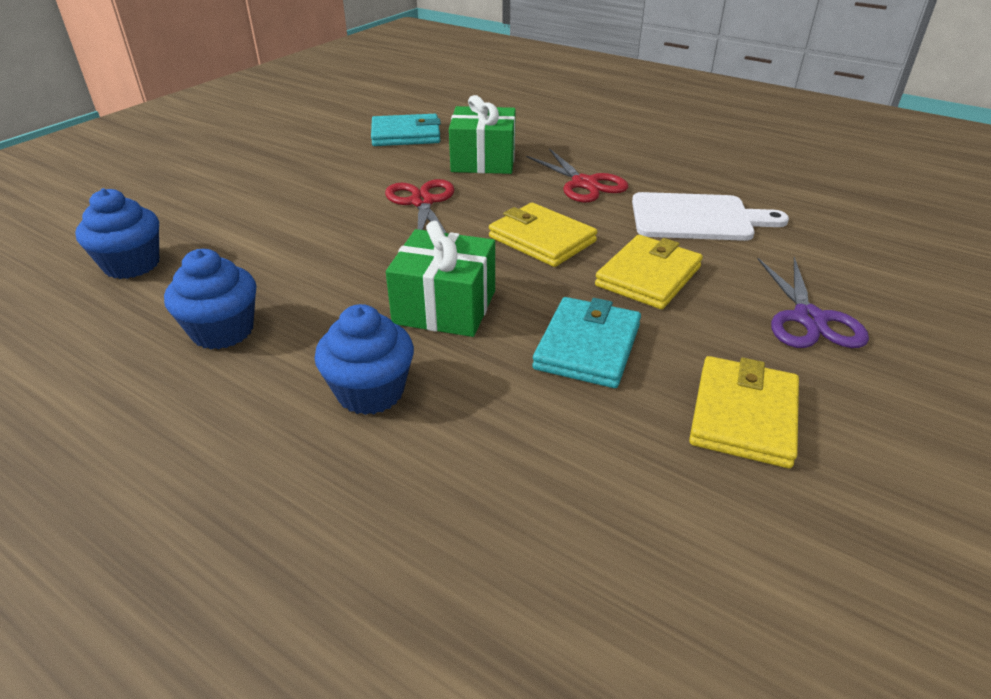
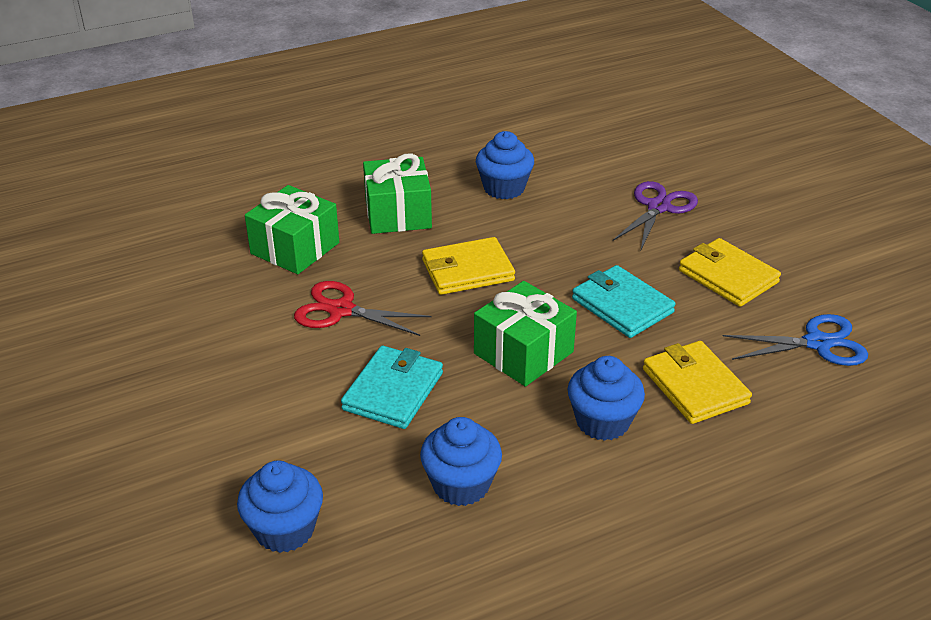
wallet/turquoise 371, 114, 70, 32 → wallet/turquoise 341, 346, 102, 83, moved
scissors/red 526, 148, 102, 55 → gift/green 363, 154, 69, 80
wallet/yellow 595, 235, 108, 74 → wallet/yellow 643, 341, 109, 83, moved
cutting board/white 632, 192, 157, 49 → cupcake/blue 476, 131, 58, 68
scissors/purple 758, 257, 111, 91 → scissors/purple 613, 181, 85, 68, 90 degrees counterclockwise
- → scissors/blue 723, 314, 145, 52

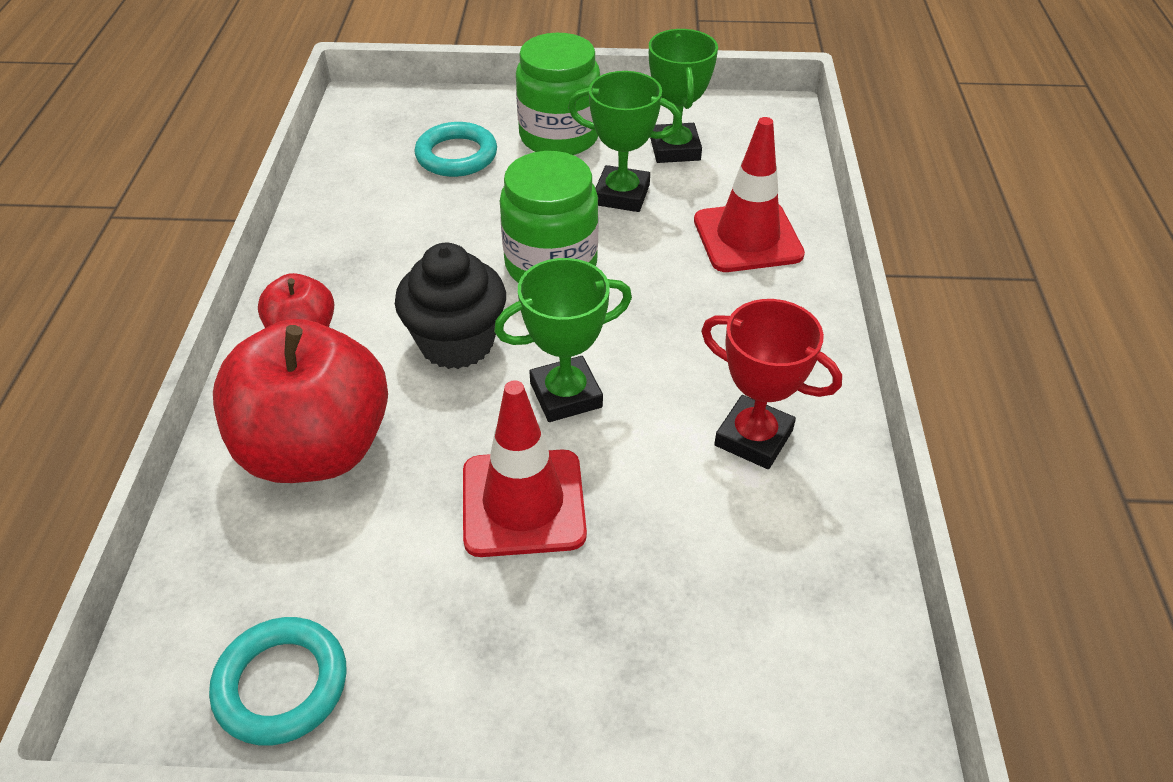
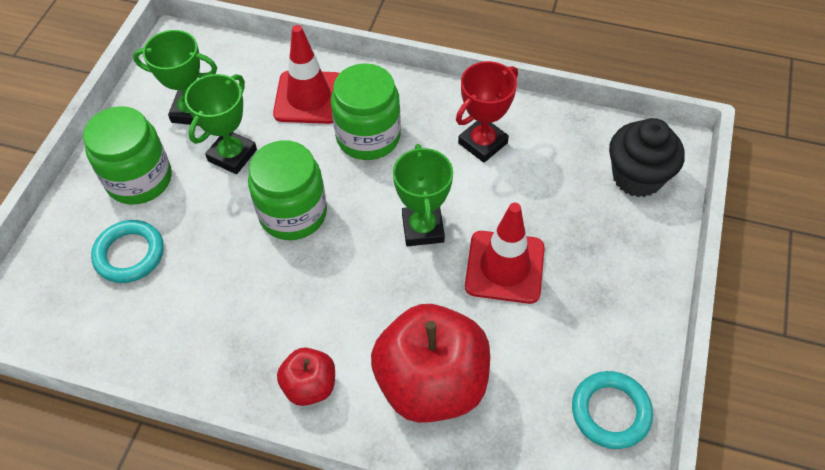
cupcake/black 395, 243, 111, 126 → cupcake/black 609, 118, 76, 79, moved
- → jar/green 331, 63, 70, 97

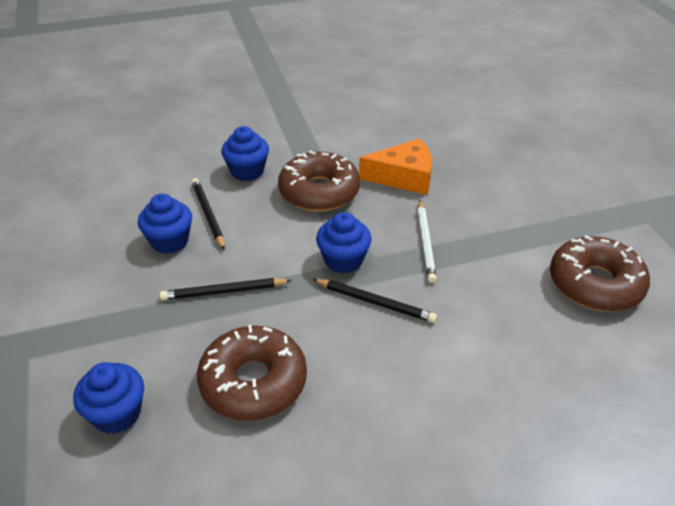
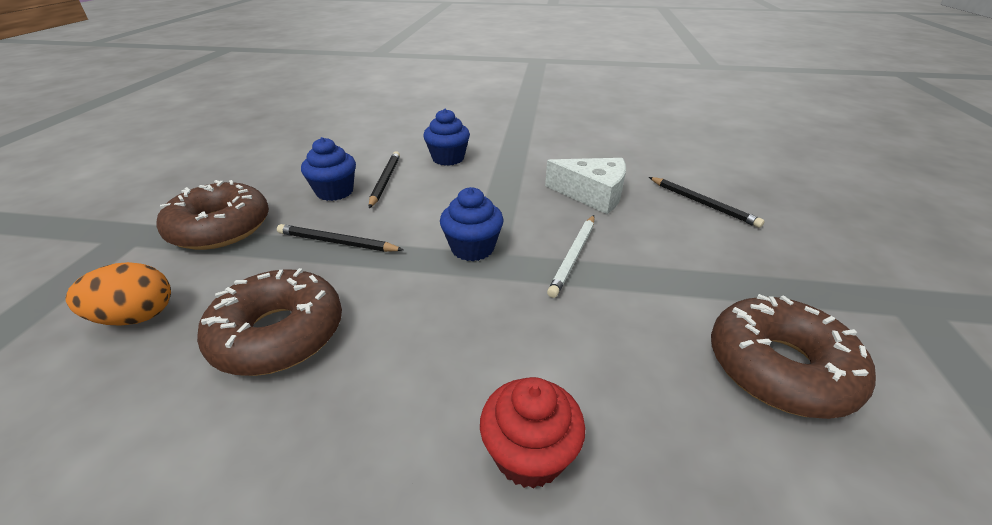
cupcake/blue 73, 362, 71, 72 → egg/orange 66, 262, 105, 64
donut/brown 278, 151, 82, 61 → donut/brown 157, 180, 112, 70, moved
pencil/black 313, 279, 124, 44 → pencil/black 649, 177, 115, 51, moved
cheese/orange 359, 138, 73, 57 → cheese/white 545, 158, 81, 56
- → cupcake/red 480, 377, 105, 112

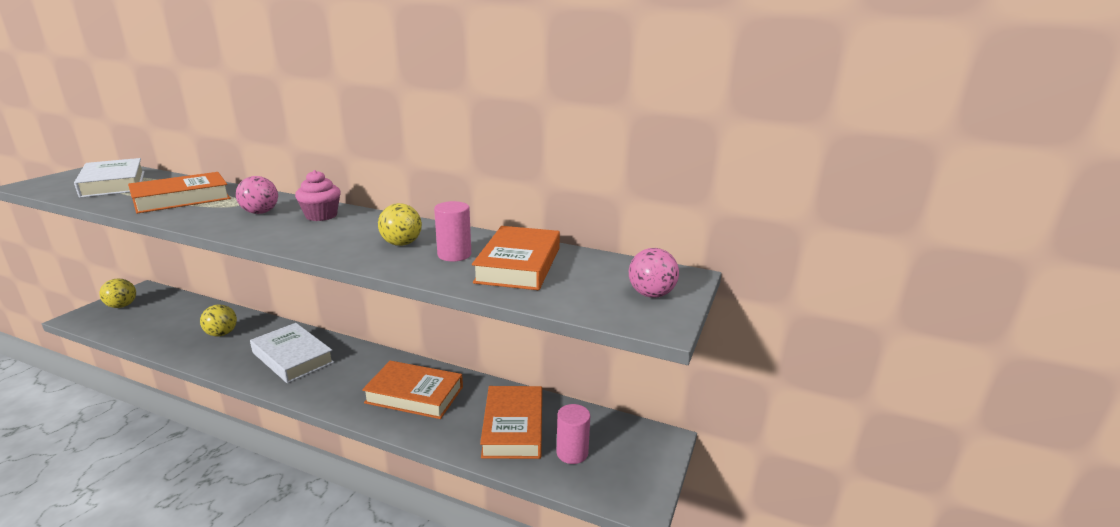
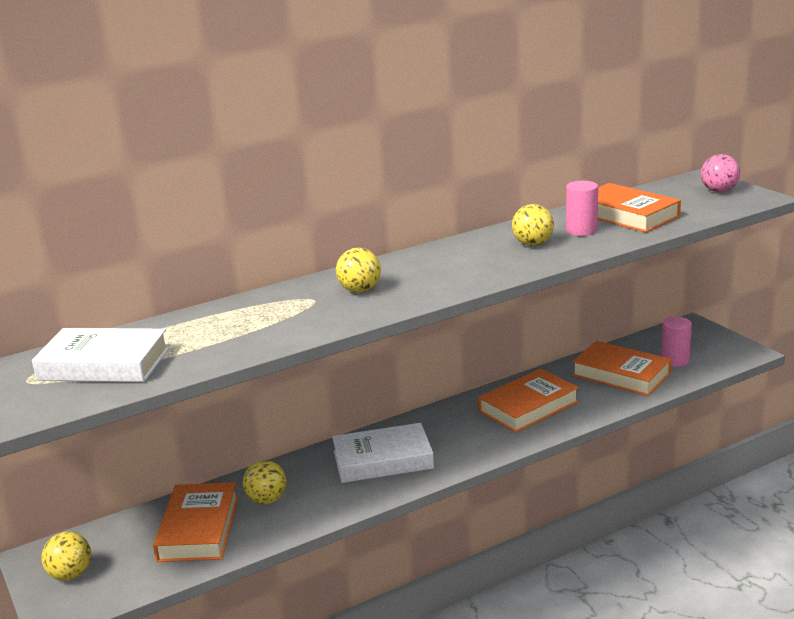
book/orange 128, 172, 102, 42 → book/orange 153, 482, 86, 80, moved
ball/pink 236, 176, 42, 38 → ball/yellow 336, 248, 45, 45
cupcake/pink 295, 170, 46, 51 → -

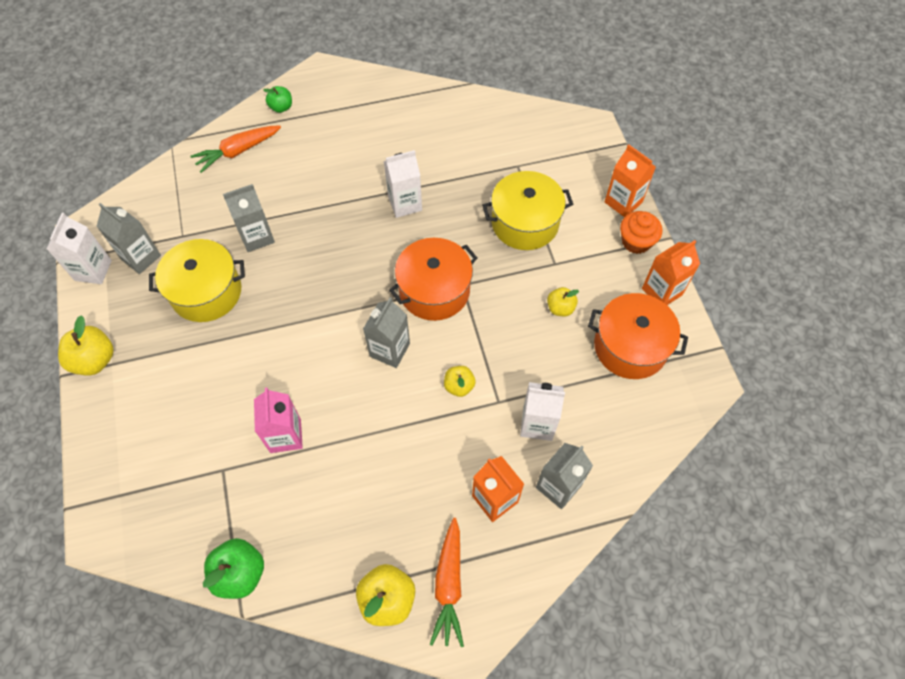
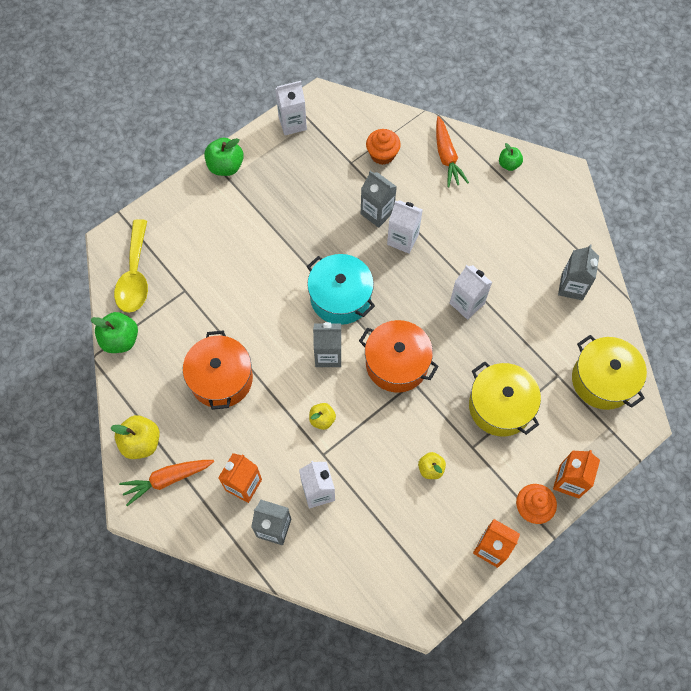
apple/yellow 58, 315, 56, 61 → apple/green 204, 138, 40, 38
carton/grey 96, 203, 65, 71 → carton/grey 558, 245, 41, 55, moved
pot/yellow 149, 239, 96, 83 → pot/yellow 572, 335, 75, 75, moved
carrot/orange 190, 125, 91, 48 → carrot/orange 436, 116, 33, 71, 135 degrees counterclockwise
carton/pink 254, 387, 49, 66 → -
pot/orange 588, 293, 100, 86 → pot/orange 183, 330, 70, 80, moved
- → spoon/yellow 114, 219, 34, 94
- → pot/turquoise 307, 254, 68, 71
- → cupcake/orange 366, 129, 35, 36
- → carton/white 387, 200, 36, 54

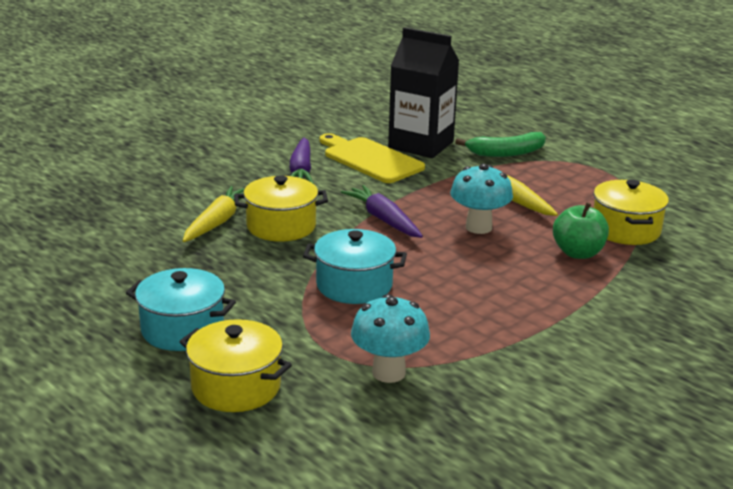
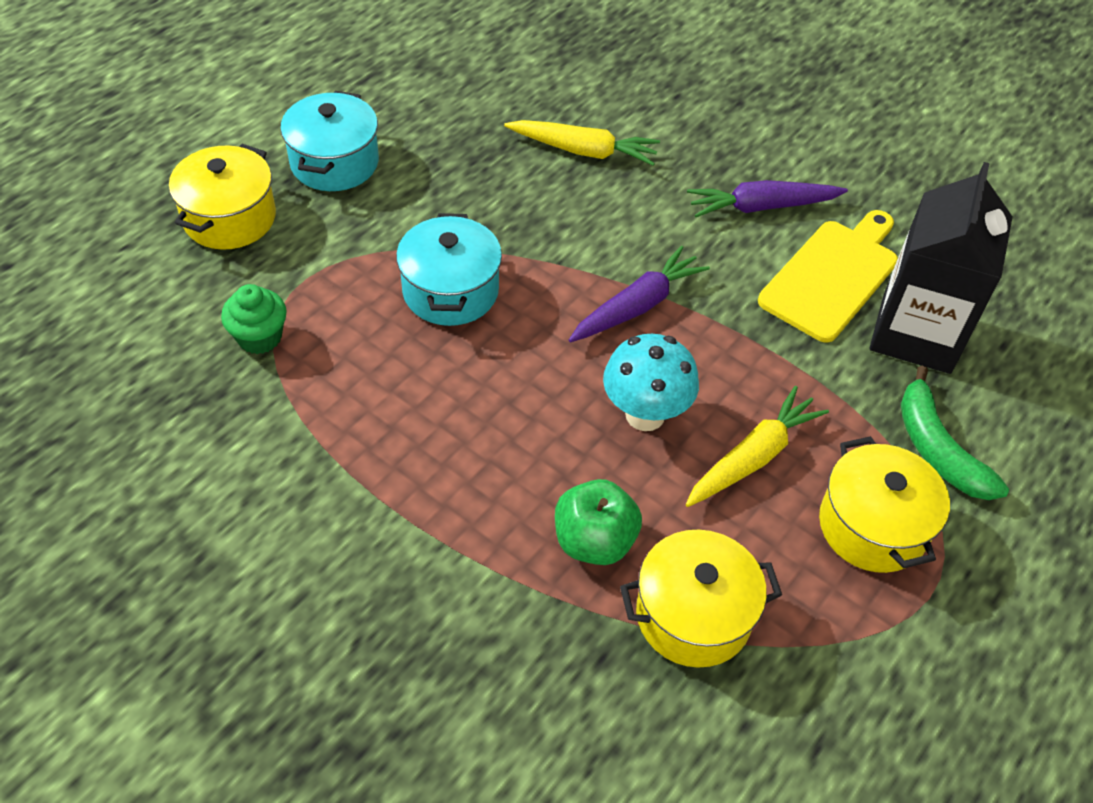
pot/yellow 234, 175, 94, 67 → pot/yellow 819, 436, 131, 137, moved
mushroom/turquoise 351, 294, 79, 89 → cupcake/green 221, 284, 66, 70

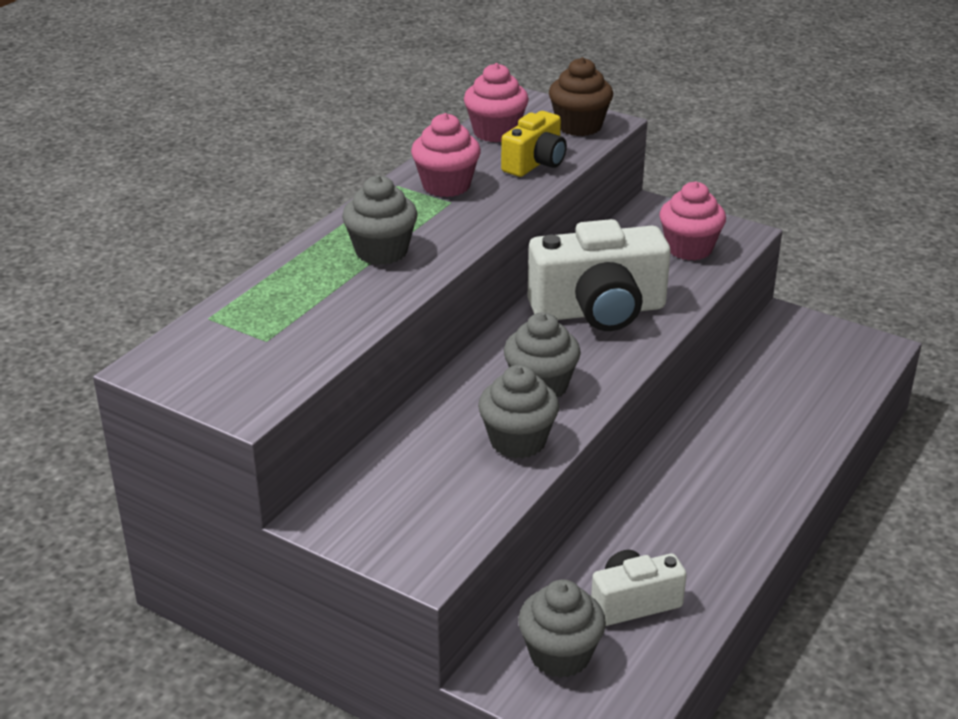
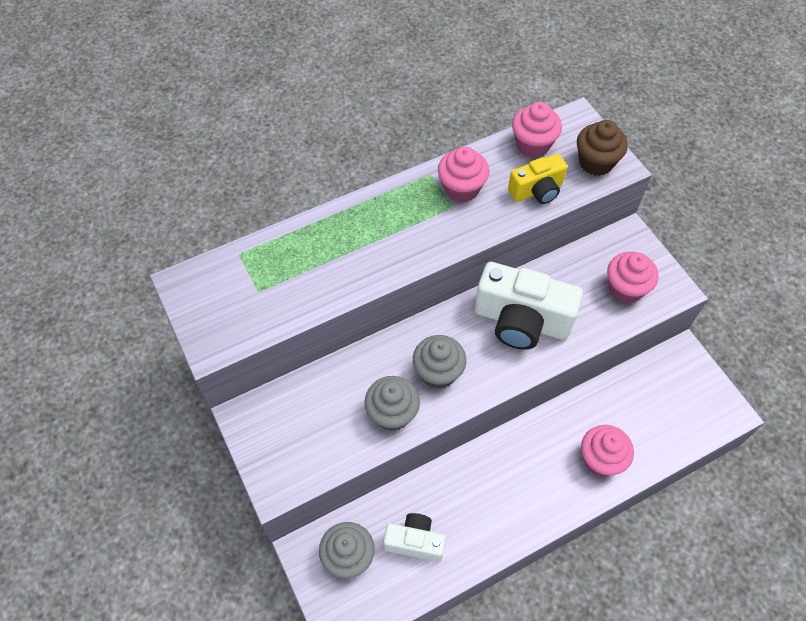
cupcake/grey 342, 175, 76, 90 → -
- → cupcake/pink 581, 425, 53, 51

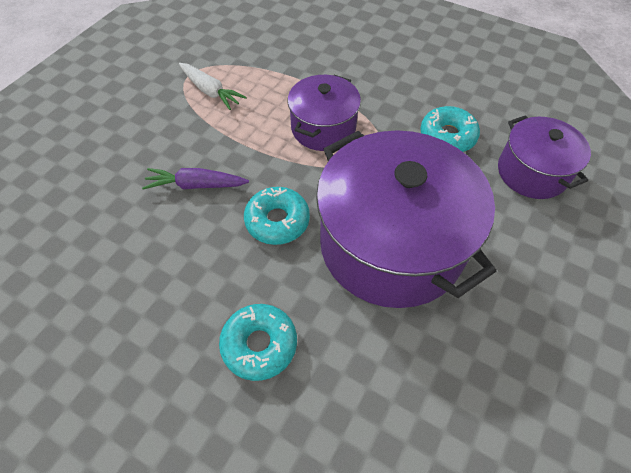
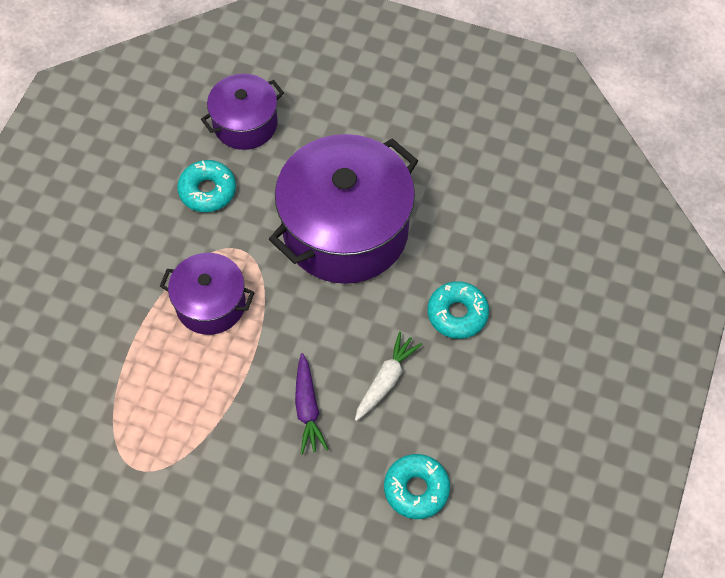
carrot/white 179, 63, 68, 47 → carrot/white 355, 332, 67, 89, moved
donut/turquoise 244, 187, 66, 58 → donut/turquoise 384, 454, 66, 65, moved

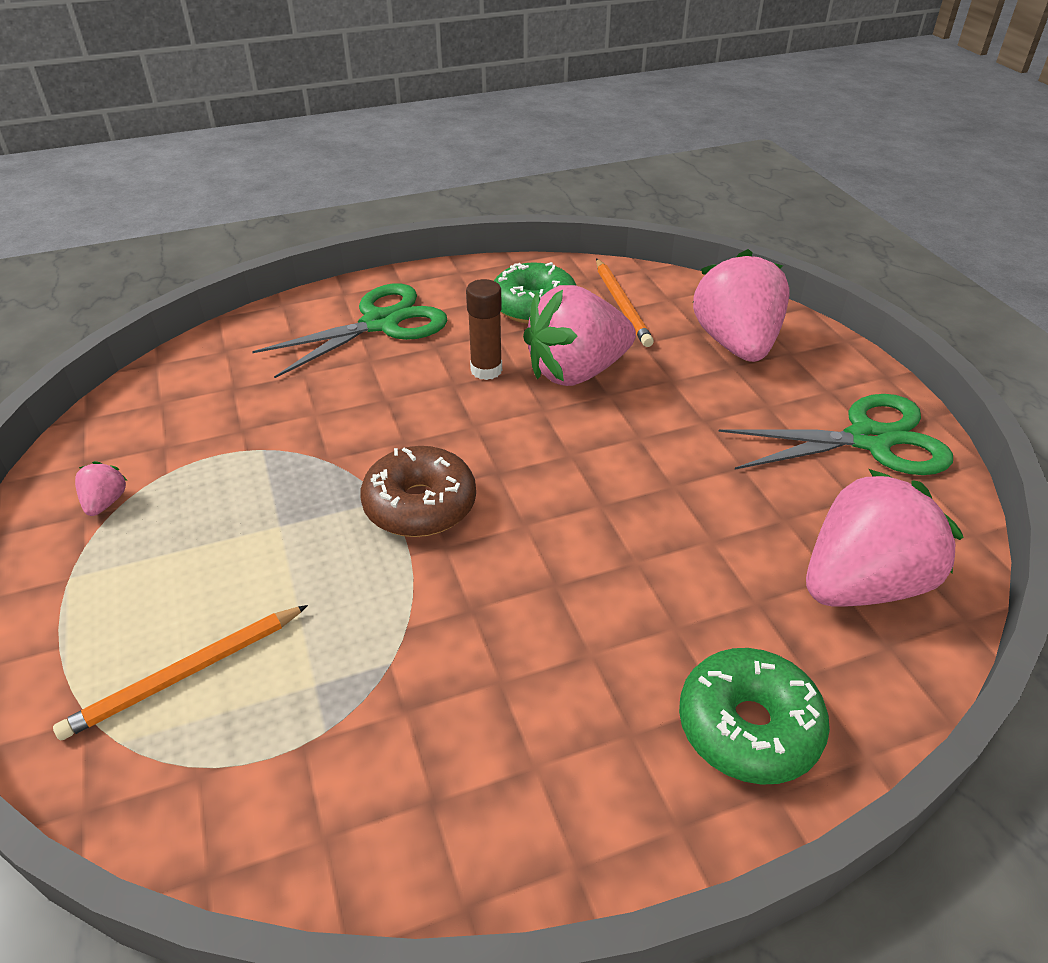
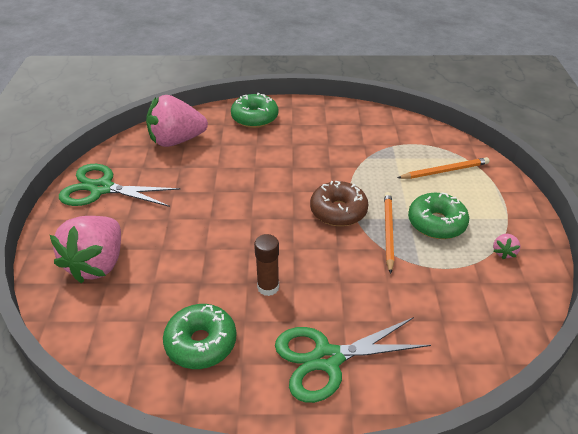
strawberry/pink 523, 285, 113, 101 → -
pencil/orange 596, 258, 58, 89 → pencil/orange 384, 192, 10, 82, moved
- → donut/green 408, 193, 61, 46

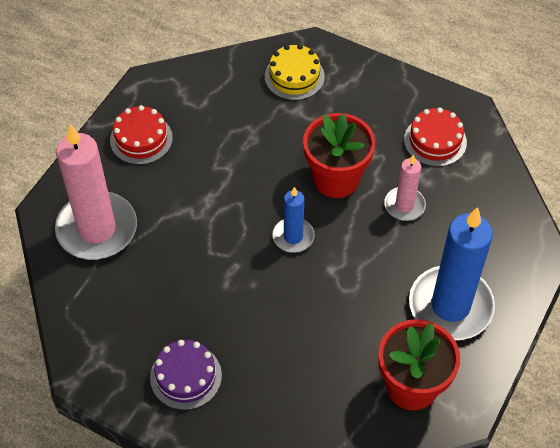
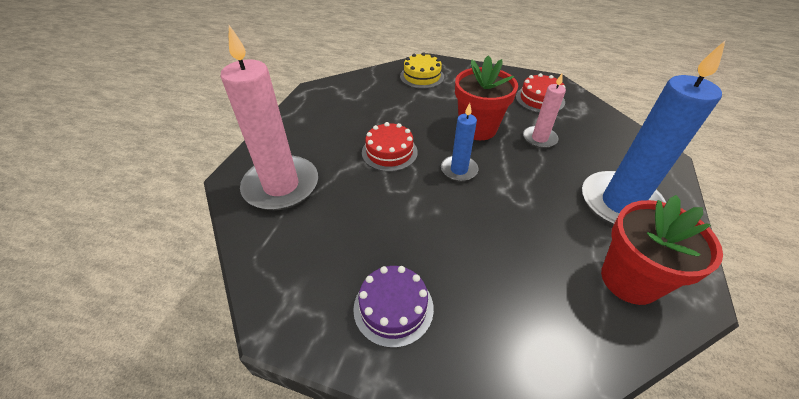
cake/red 110, 105, 63, 60 → cake/red 362, 122, 56, 50, moved

